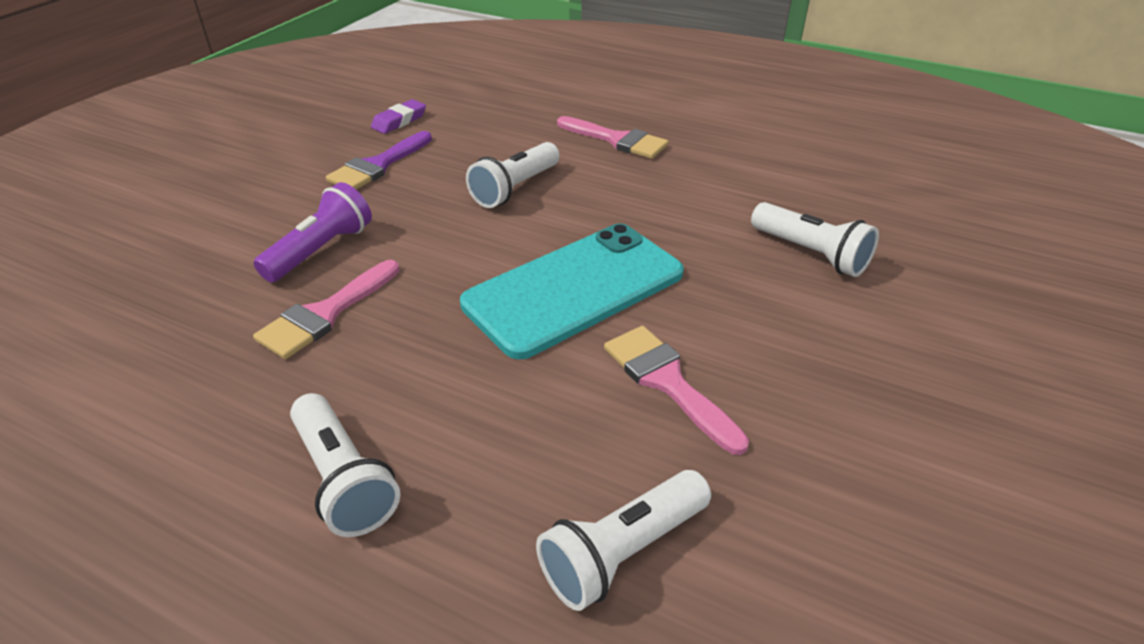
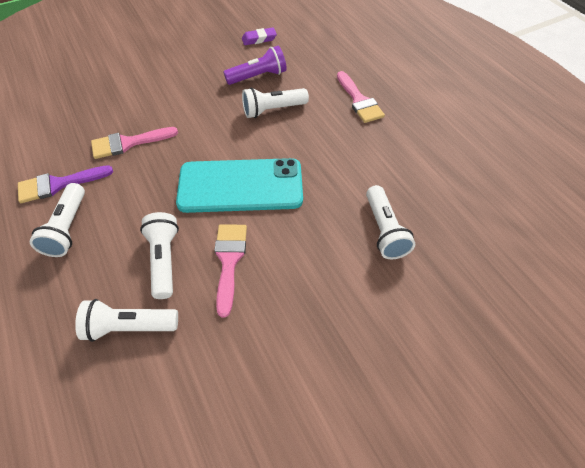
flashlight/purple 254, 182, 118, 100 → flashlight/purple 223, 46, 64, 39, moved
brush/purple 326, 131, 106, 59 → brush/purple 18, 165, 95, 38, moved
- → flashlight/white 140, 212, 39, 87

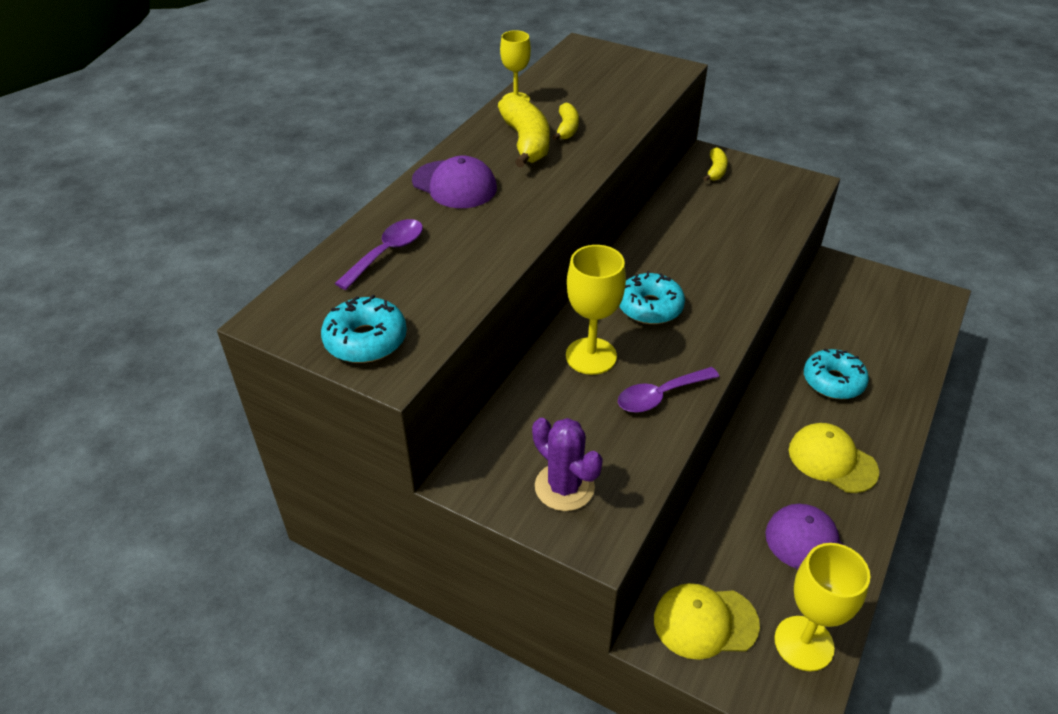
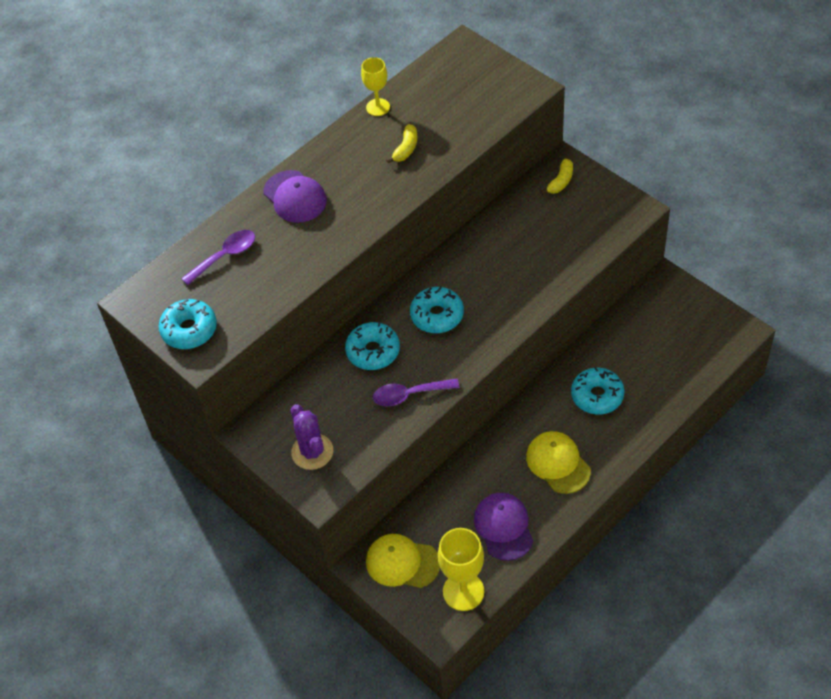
banana/yellow 498, 95, 52, 73 → -
goblet/yellow 566, 245, 60, 130 → donut/turquoise 345, 322, 55, 48

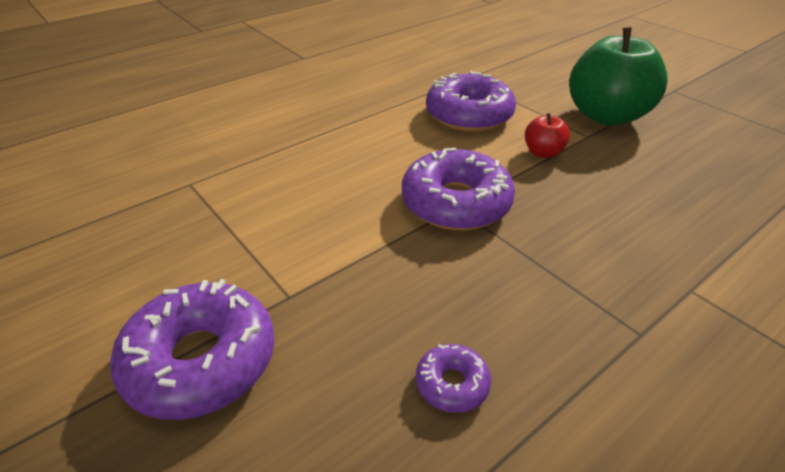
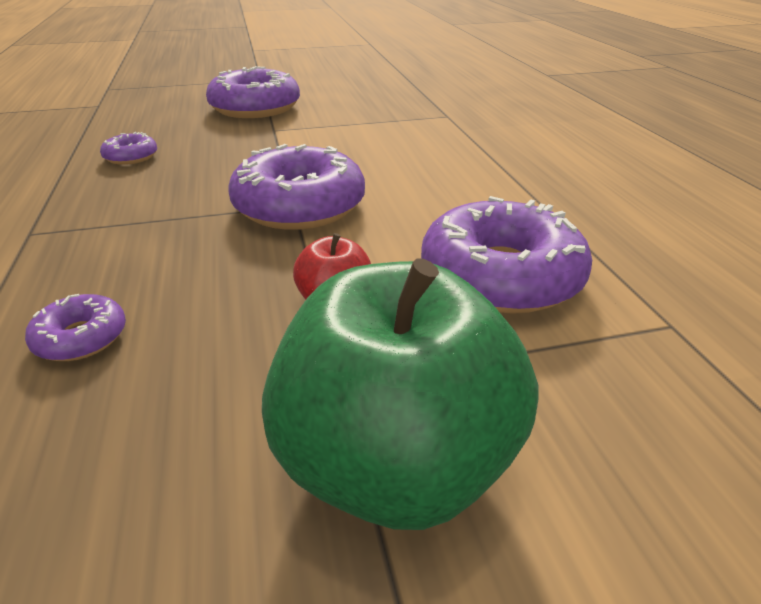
- → donut/purple 25, 294, 101, 67

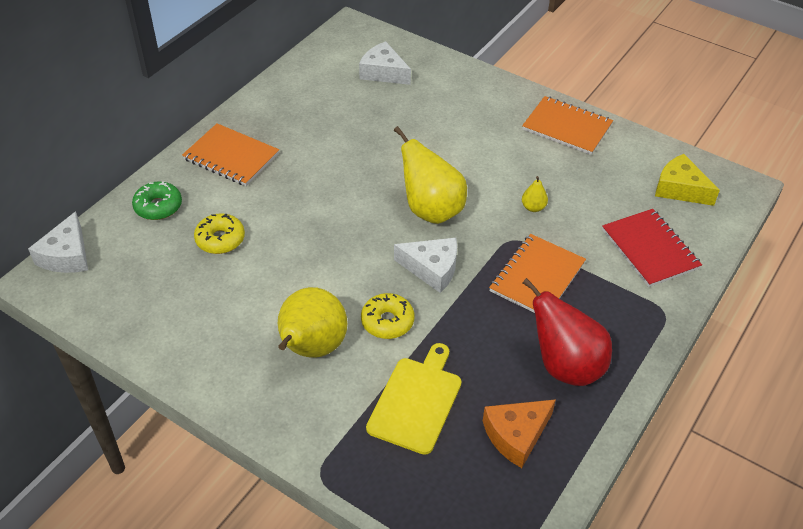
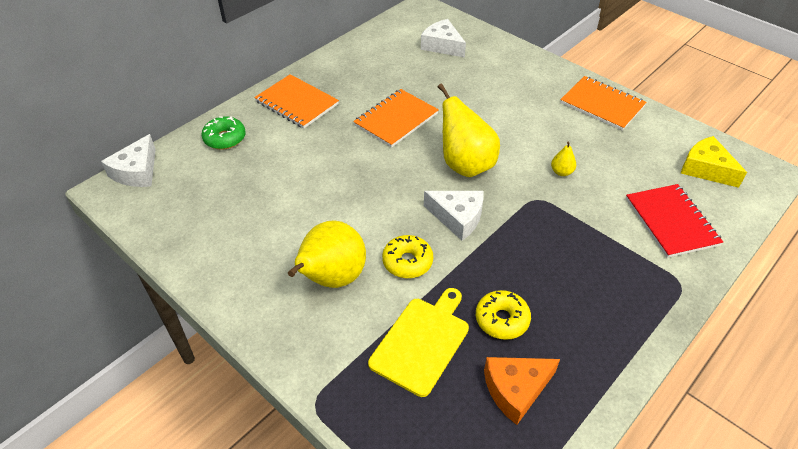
donut/yellow 194, 214, 51, 40 → donut/yellow 476, 290, 55, 50, moved
notebook/orange 489, 234, 97, 79 → notebook/orange 353, 89, 86, 59, moved
pear/red 523, 278, 89, 108 → -

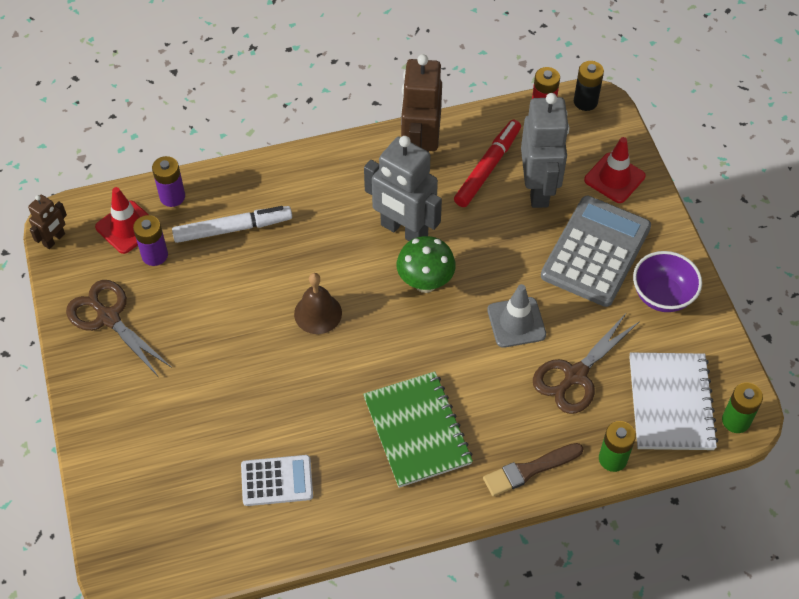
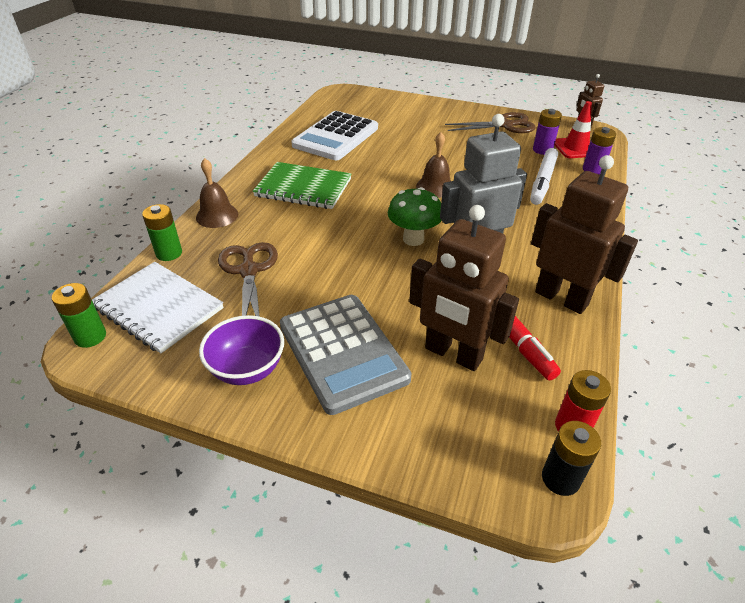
calculator/white 241, 455, 72, 51 → calculator/white 291, 111, 87, 49, x1.77
brush/brown 483, 443, 101, 53 → bell/brown 196, 158, 42, 70
traffic cone/grey 487, 284, 59, 64 → -
robot/grey 521, 93, 48, 115 → robot/brown 409, 205, 110, 166
traffic cone/red 584, 137, 61, 66 → -

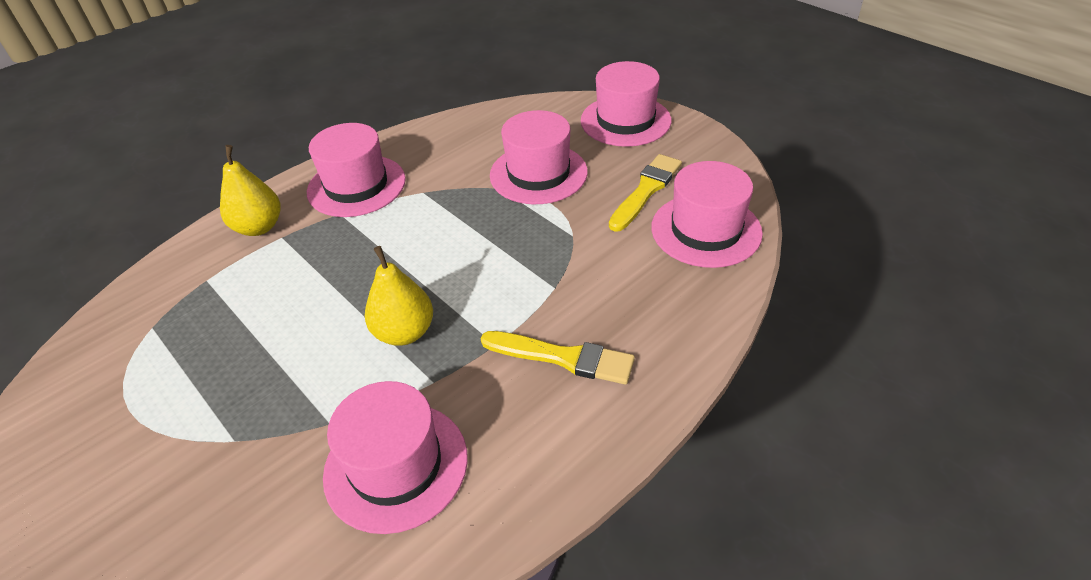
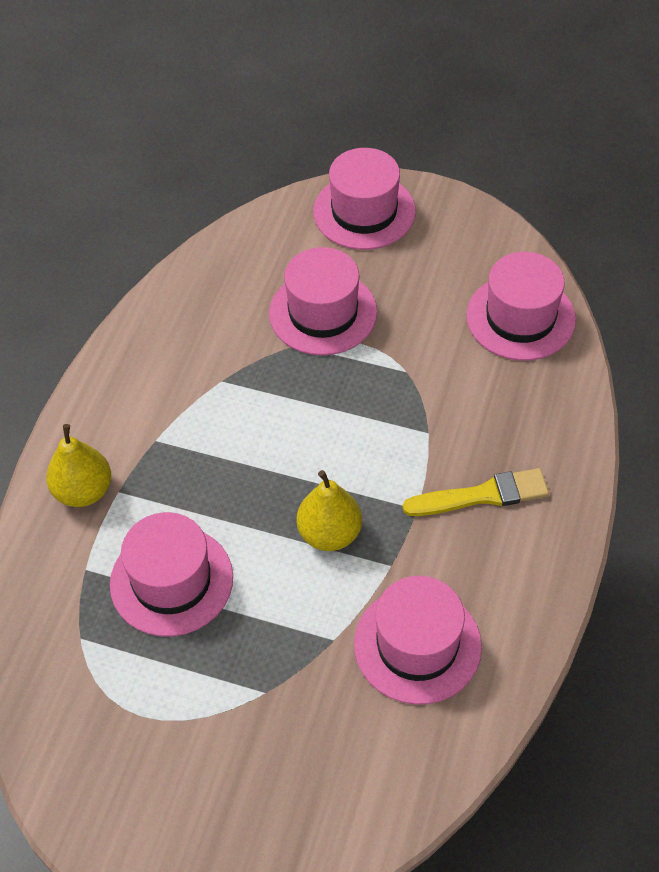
hat/pink 307, 123, 99, 94 → hat/pink 110, 512, 123, 125, moved
brush/yellow 609, 154, 73, 78 → -

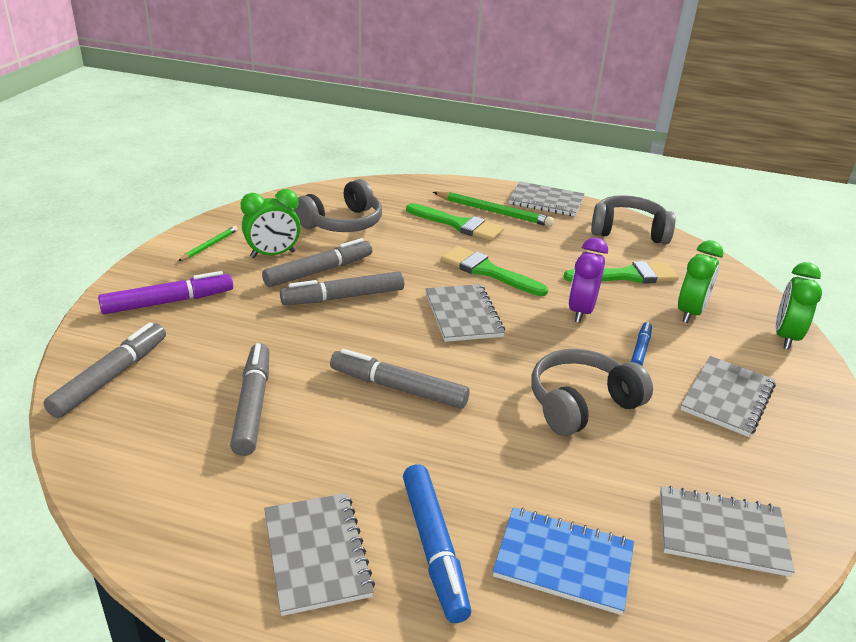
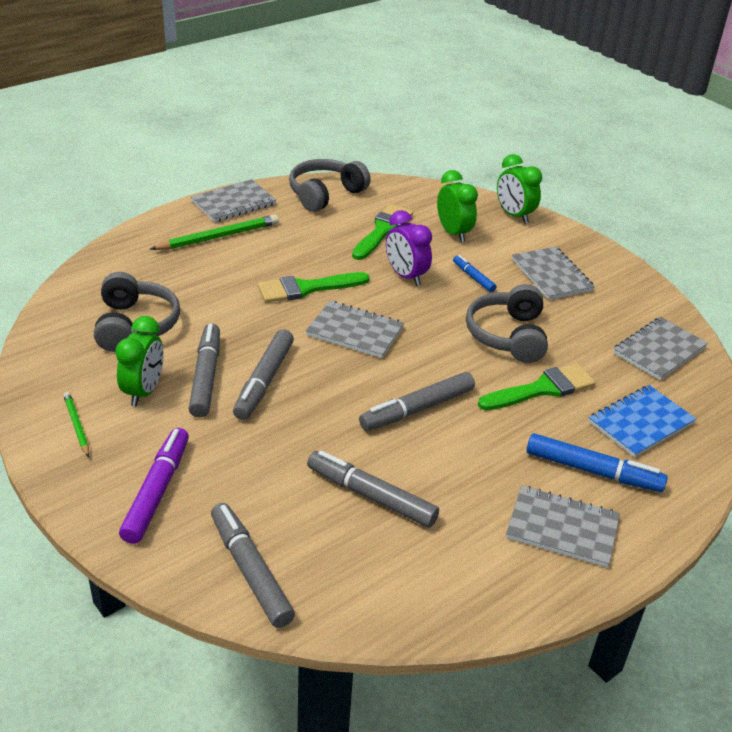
brush/green 406, 203, 98, 38 → brush/green 478, 363, 117, 47, moved

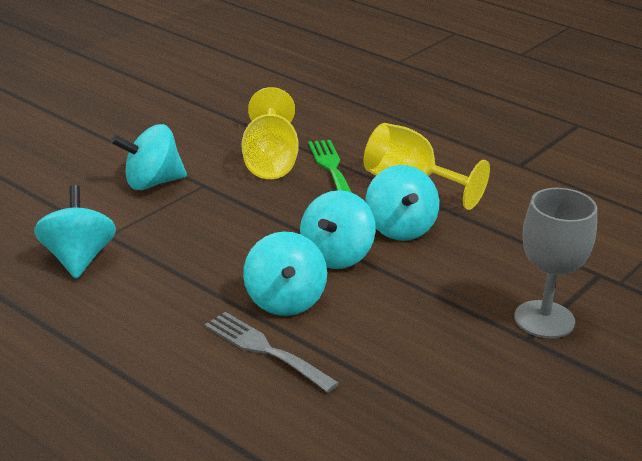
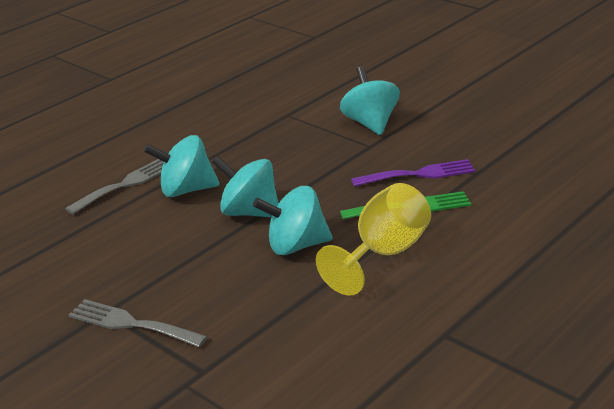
spinning top/turquoise 34, 185, 82, 94 → -
goblet/yellow 242, 87, 57, 92 → fork/purple 351, 159, 125, 28
goblet/grey 514, 188, 83, 150 → fork/grey 69, 299, 138, 49

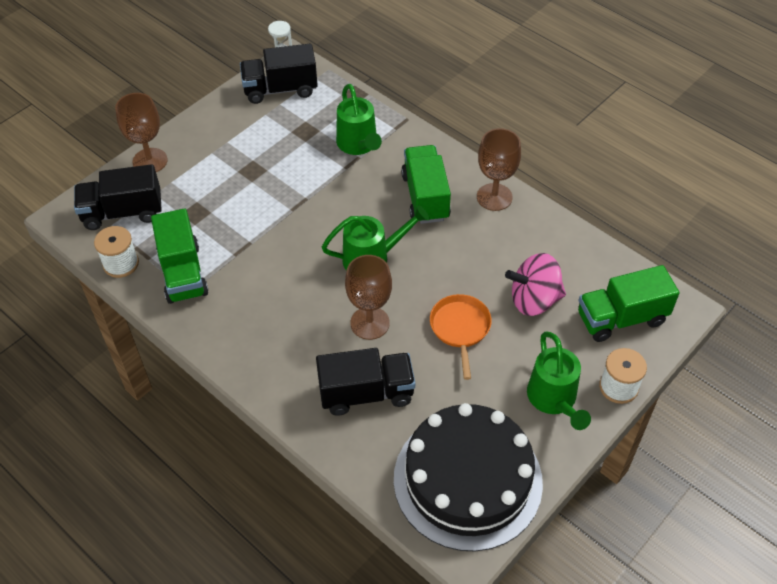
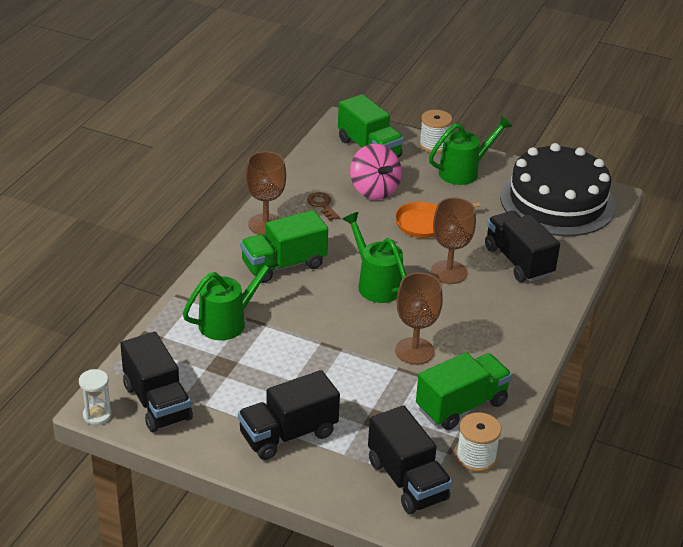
goblet/brown 115, 93, 53, 79 → goblet/brown 395, 273, 48, 92, moved
- → truck/black 238, 370, 102, 90
- → key/brown 307, 192, 33, 29

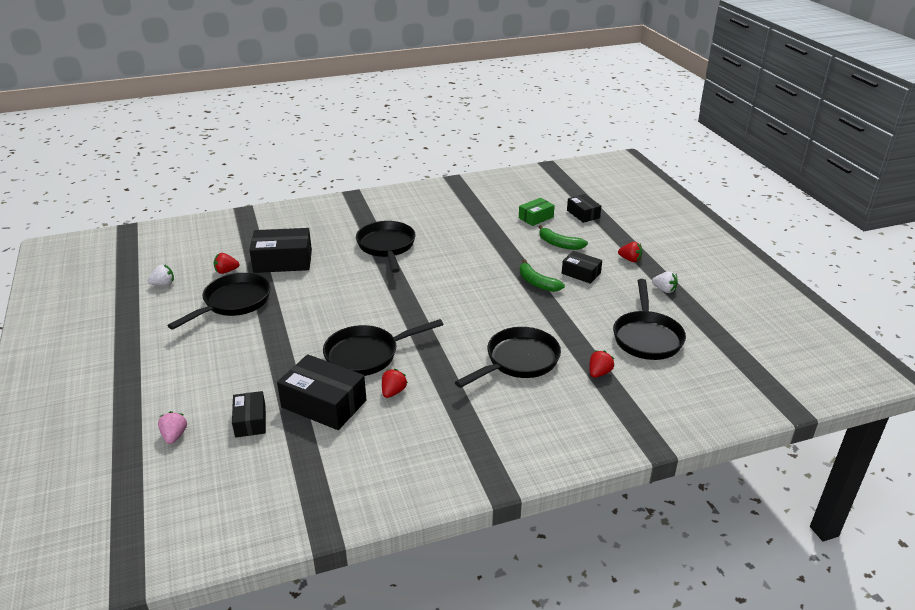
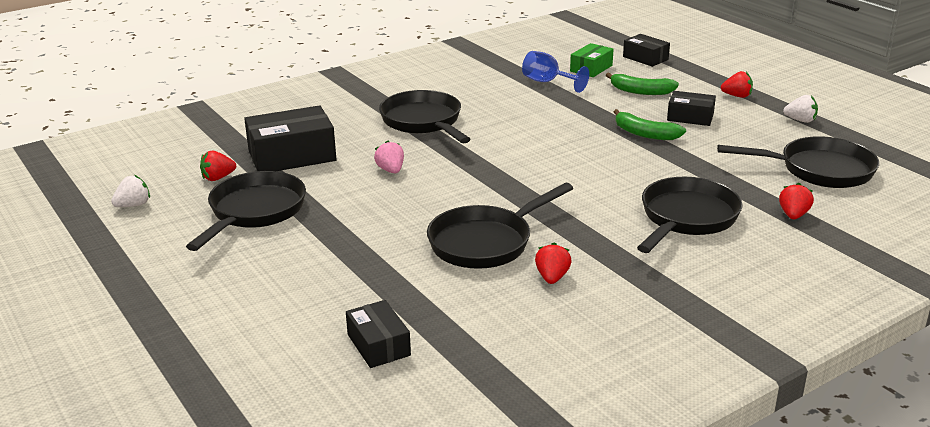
strawberry/pink 158, 411, 29, 33 → strawberry/pink 374, 140, 30, 33, moved
box/black 277, 354, 89, 76 → -
pan/black 613, 279, 73, 81 → pan/black 717, 136, 162, 52, 75 degrees counterclockwise
- → goblet/blue 522, 51, 67, 42

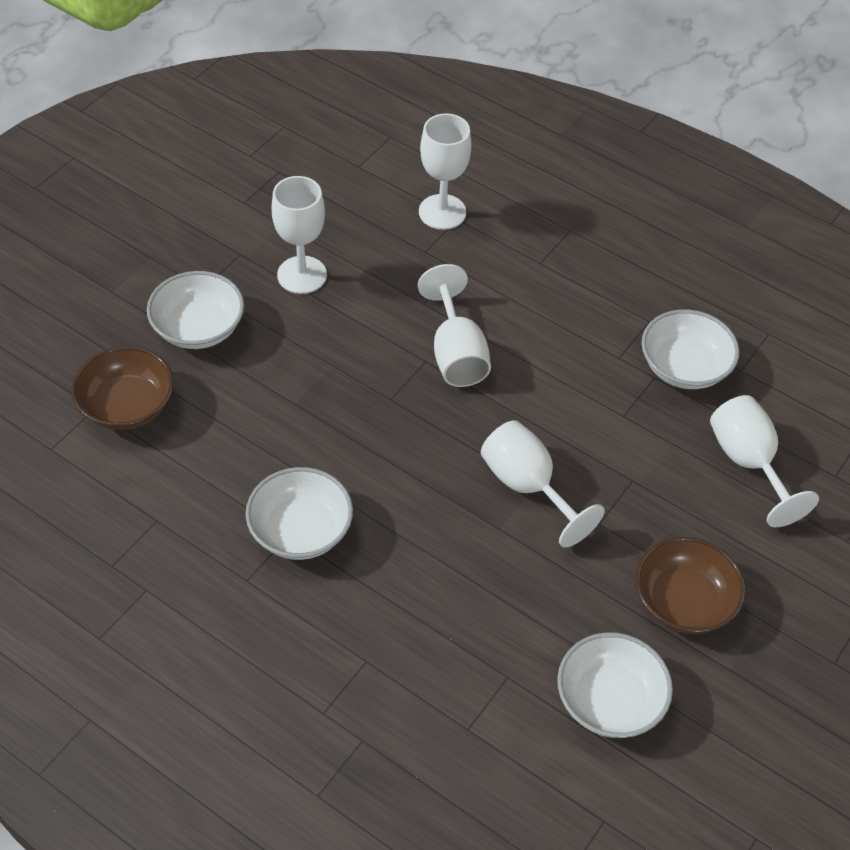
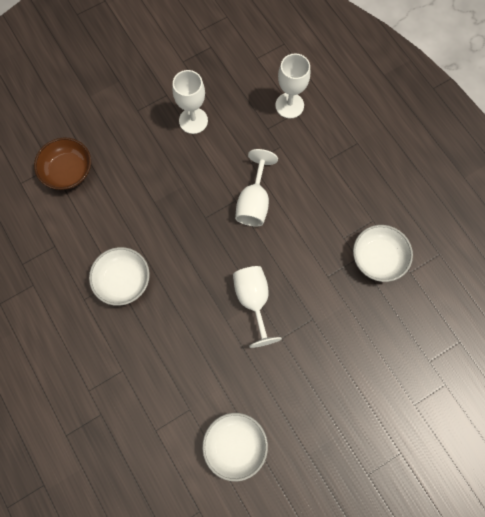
bowl/white 147, 271, 97, 78 → -
bowl/brown 635, 536, 111, 98 → -
goblet/white 710, 395, 109, 132 → -

